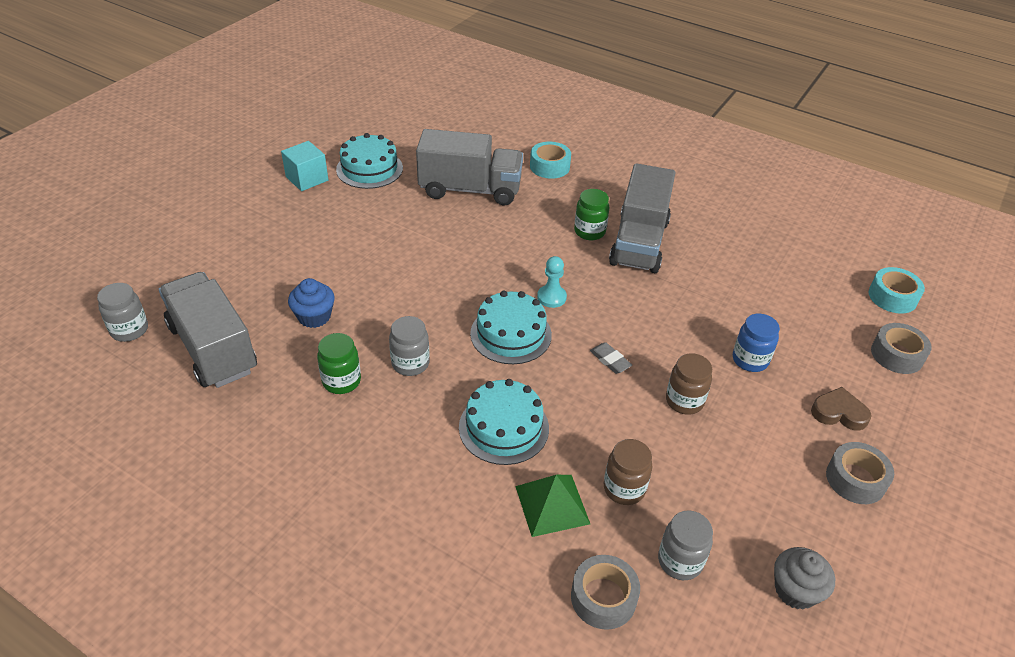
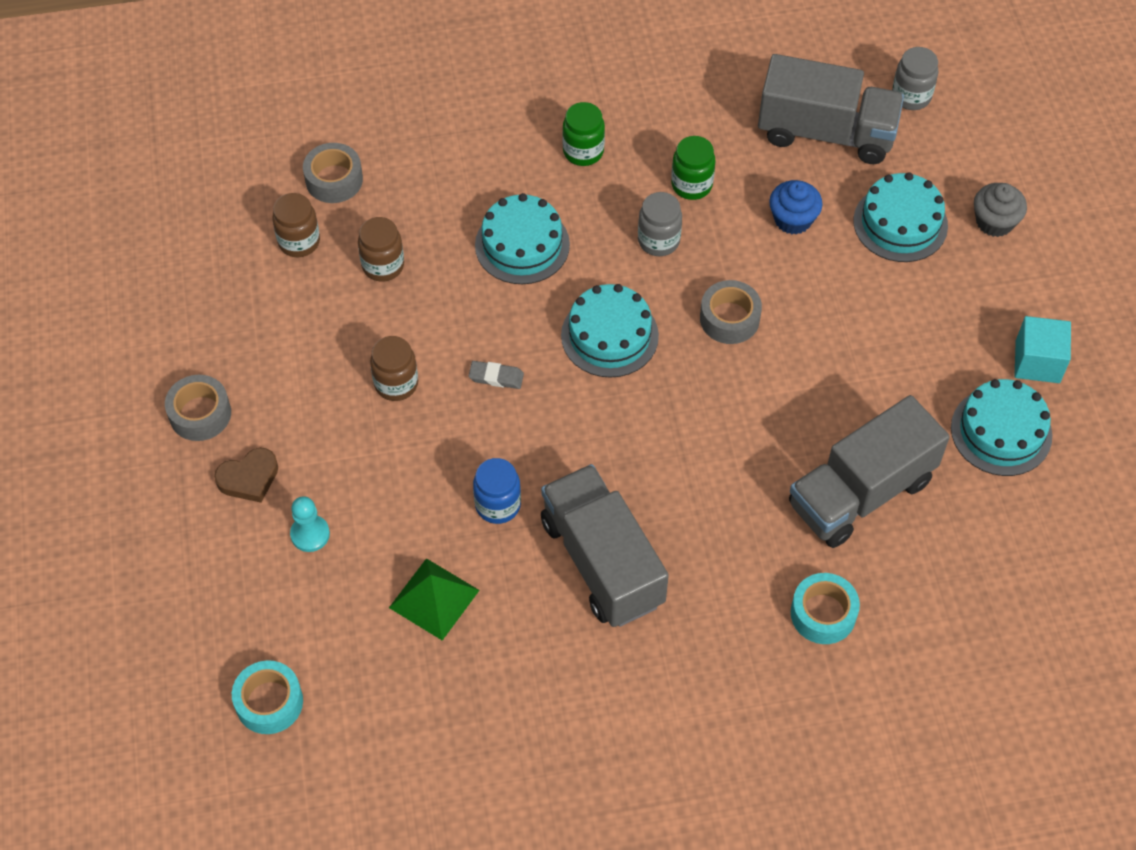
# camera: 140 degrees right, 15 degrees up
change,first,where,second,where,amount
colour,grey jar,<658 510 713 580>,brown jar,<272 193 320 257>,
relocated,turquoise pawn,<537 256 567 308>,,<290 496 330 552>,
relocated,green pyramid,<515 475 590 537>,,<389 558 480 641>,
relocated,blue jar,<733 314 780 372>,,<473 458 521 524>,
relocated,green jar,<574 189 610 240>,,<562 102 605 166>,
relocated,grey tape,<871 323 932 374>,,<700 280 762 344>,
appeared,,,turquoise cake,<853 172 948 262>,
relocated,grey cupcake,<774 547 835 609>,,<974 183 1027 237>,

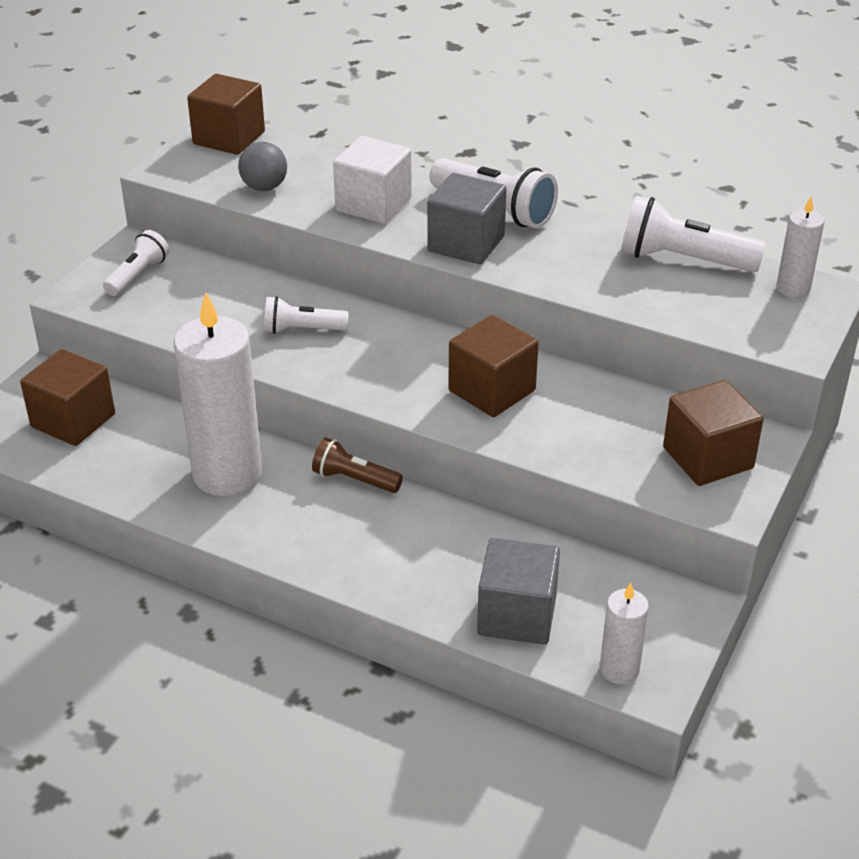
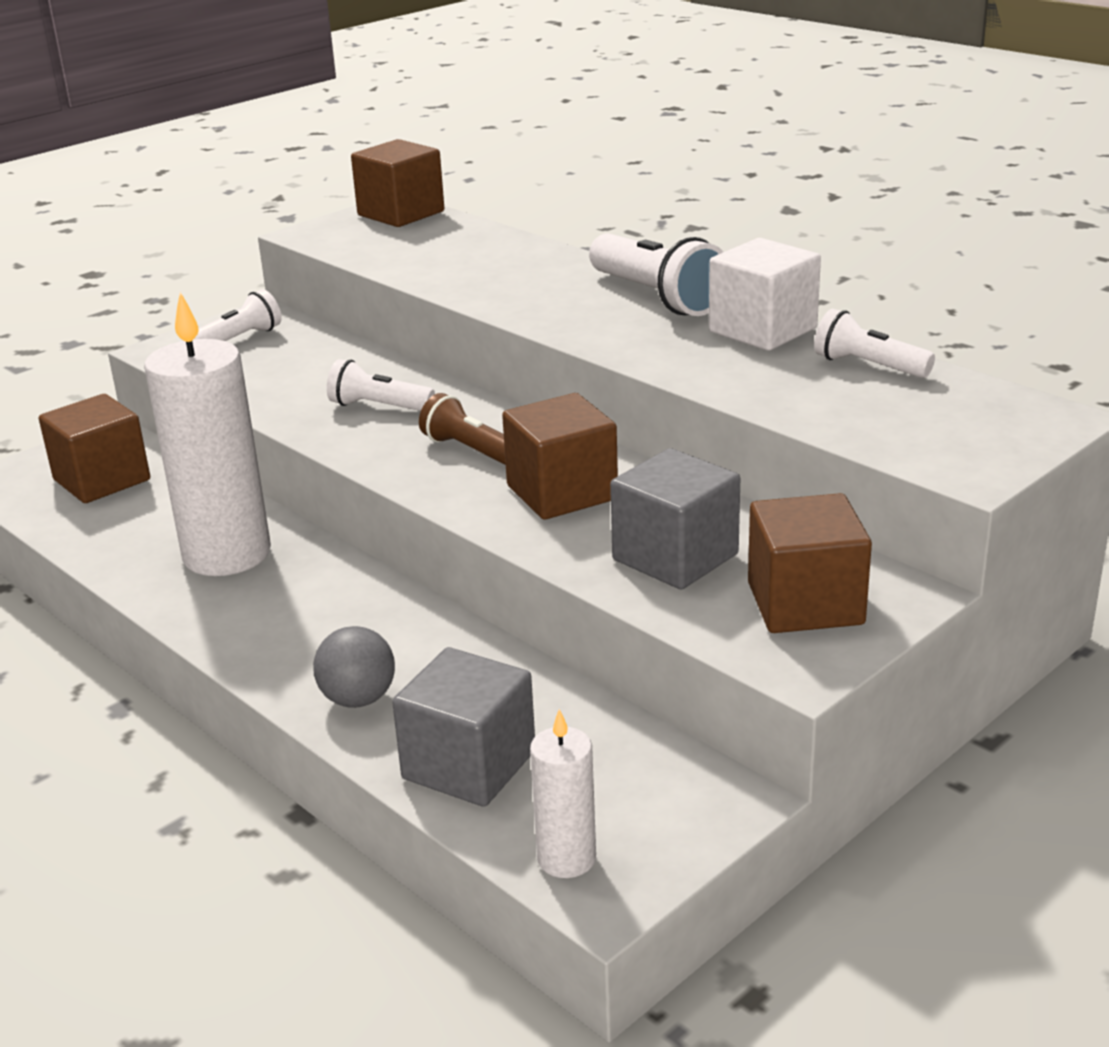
# camera: 20 degrees right, 10 degrees down
change,first,where,second,where,amount
relocated,grey ball,<238 142 287 191>,,<313 626 395 708>,
relocated,brown flashlight,<312 437 403 493>,,<419 393 506 465>,
relocated,grey cube,<427 173 507 264>,,<610 448 740 589>,
relocated,white cube,<333 136 412 224>,,<709 238 821 351>,
size,white flashlight,<621 196 766 272>,,<814 309 935 378>,x0.61
missing,white candle,<776 196 825 298>,,,

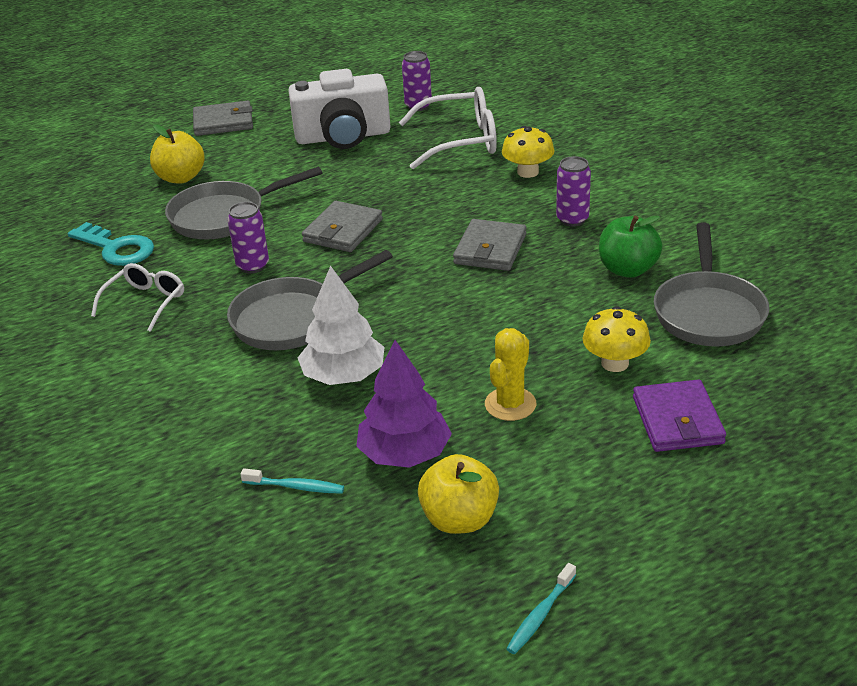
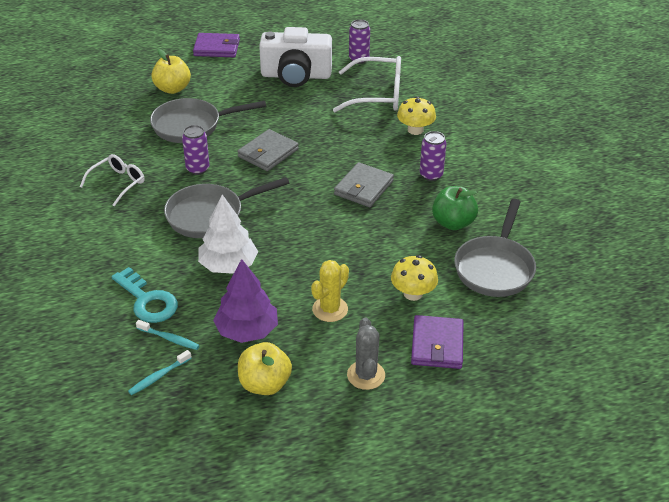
# camera: 10 degrees right, 5 degrees up
change,first,where,second,where,amount
relocated,turquoise key,<68 222 154 266>,,<112 267 178 323>,
relocated,turquoise toothbrush,<506 563 576 654>,,<128 350 191 395>,
colour,grey wallet,<193 101 253 136>,purple wallet,<193 33 240 57>,
appeared,,,grey cactus,<347 318 385 390>,

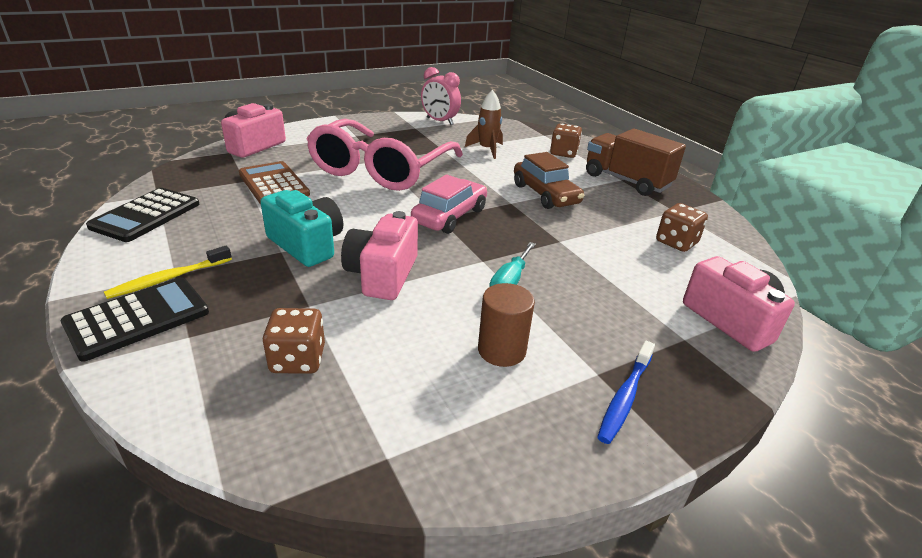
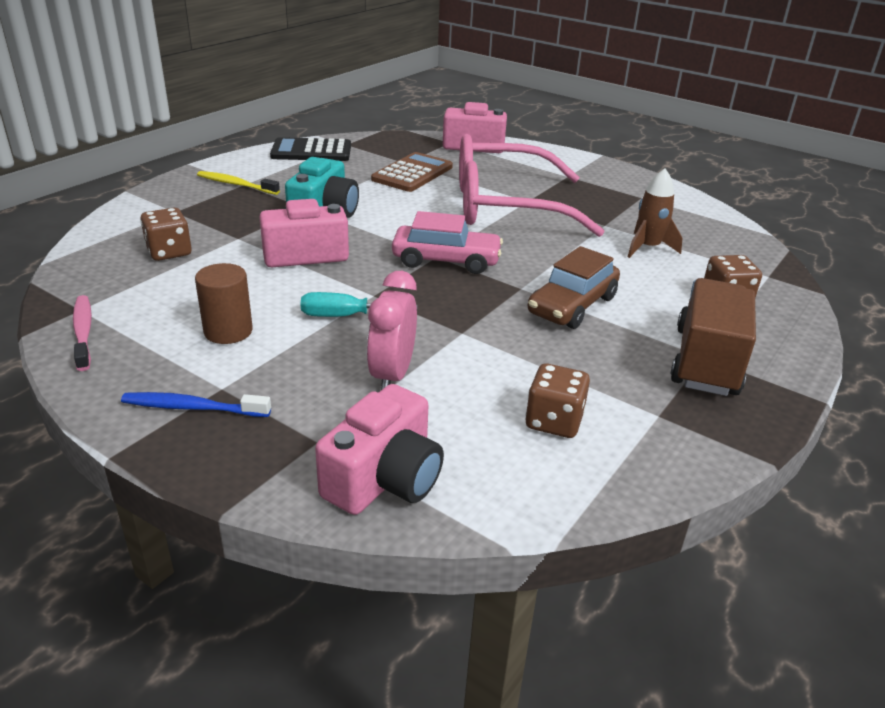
# camera: 65 degrees right, 0 degrees up
change,first,where,second,where,amount
appeared,,,pink toothbrush,<73 295 92 371>,
relocated,pink clock,<421 67 461 125>,,<367 271 417 390>,
missing,black calculator,<61 277 209 362>,,,

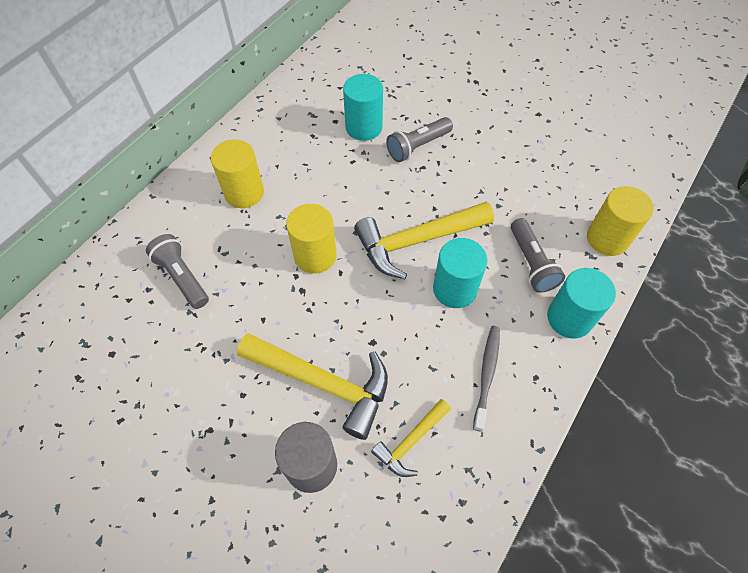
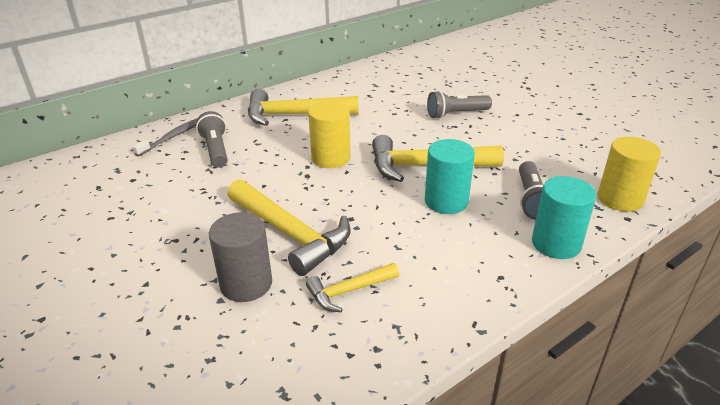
# camera: 20 degrees right, 25 degrees down
change,first,where,second,where,amount
relocated,grey toothbrush,<473 326 500 432>,,<132 118 198 156>,
exchanged,yellow cylinder,<211 140 264 208>,yellow hammer,<248 89 359 126>,
missing,turquoise cylinder,<343 74 383 141>,,,

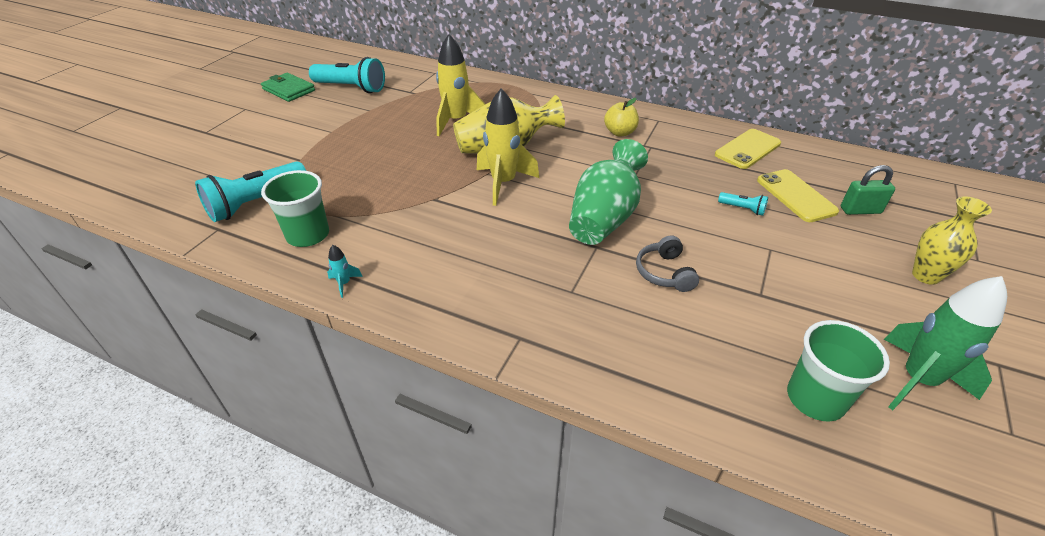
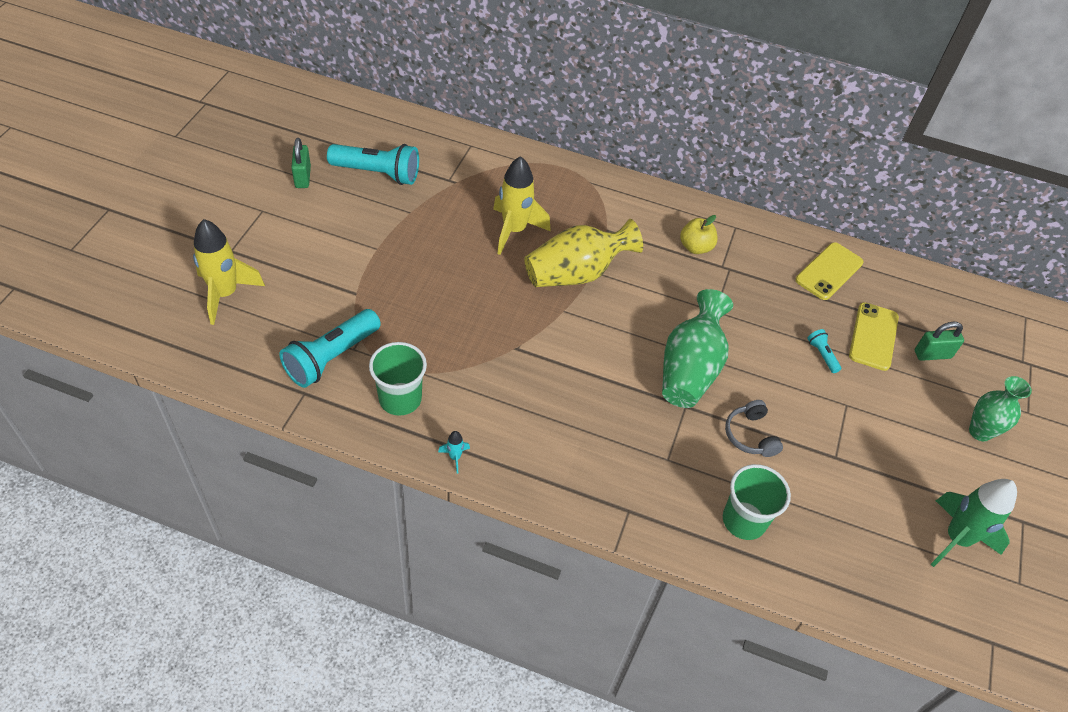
# camera: 10 degrees left, 10 degrees up
change,first,where,second,where,amount
relocated,yellow rocket,<477 88 539 206>,,<193 219 265 325>,
exchanged,green wallet,<261 73 315 102>,green padlock,<291 138 311 188>,
relocated,green cup,<787 320 890 422>,,<723 464 791 540>,
spun,turquoise flashlight,<718 192 768 216>,,<807 329 841 373>,135 degrees counterclockwise
spun,yellow phone,<757 169 839 222>,,<849 302 899 371>,45 degrees clockwise
colour,yellow vase,<912 196 992 285>,green vase,<969 376 1032 442>,

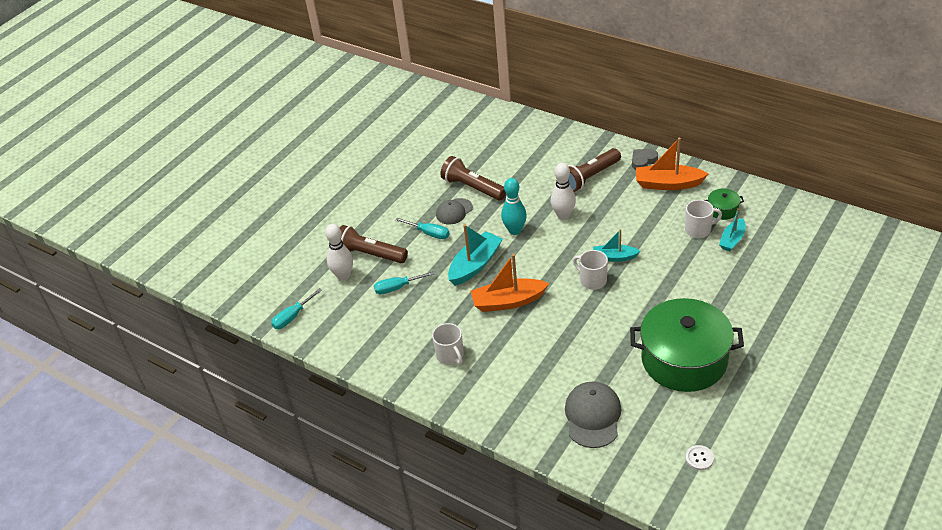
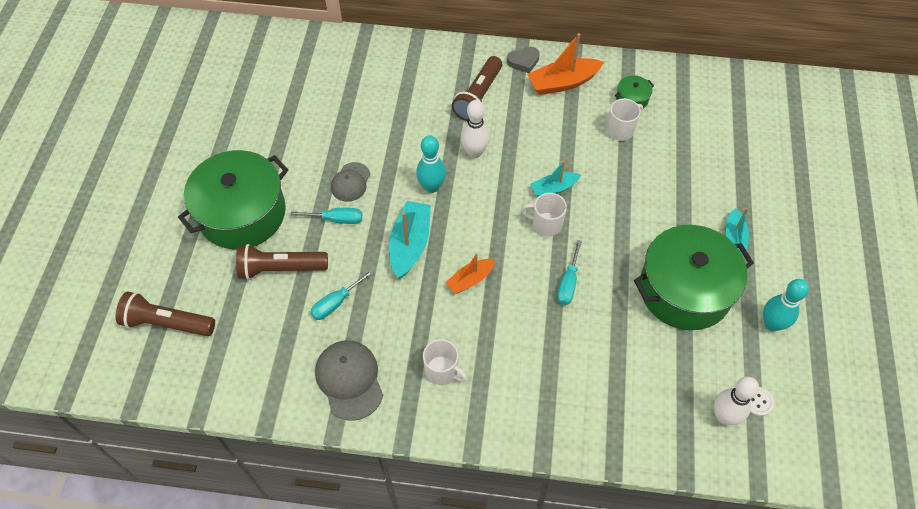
# camera: 30 degrees left, 15 degrees up
change,first,where,second,where,amount
relocated,brown flashlight,<440 156 506 200>,,<116 291 215 336>,
appeared,,,green pot,<178 150 288 249>,
relocated,grey cap,<565 382 621 448>,,<315 341 383 421>,
size,orange boat,<471 254 549 312>,,<446 253 495 294>,x0.62
spun,grey heart,<632 149 658 170>,,<507 47 540 73>,135 degrees counterclockwise
relocated,turquoise screwdriver,<271 288 322 329>,,<557 240 582 305>,
relocated,white bowling pin,<325 224 353 281>,,<714 376 759 425>,
relocated,turquoise boat,<719 208 745 251>,,<725 208 749 255>,
appeared,,,turquoise bowling pin,<763 279 809 331>,

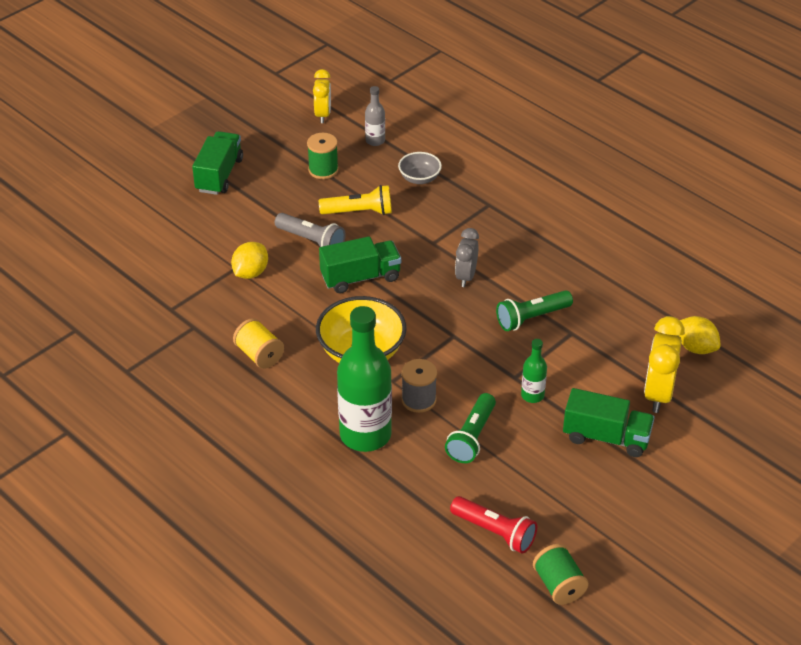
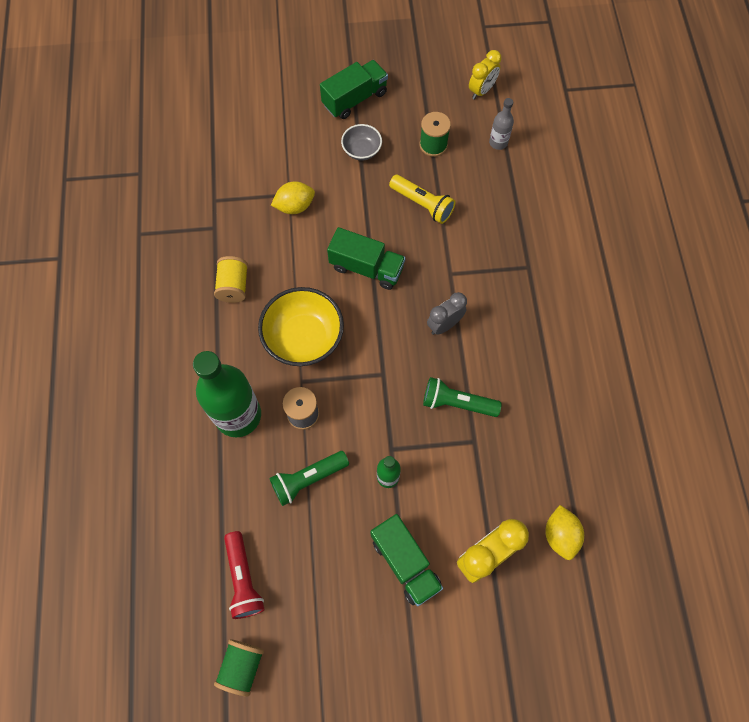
# camera: 40 degrees right, 25 degrees up
change,first,where,second,where,amount
relocated,grey bowl,<398 152 442 184>,,<341 124 382 161>,
missing,grey flashlight,<275 213 346 247>,,,

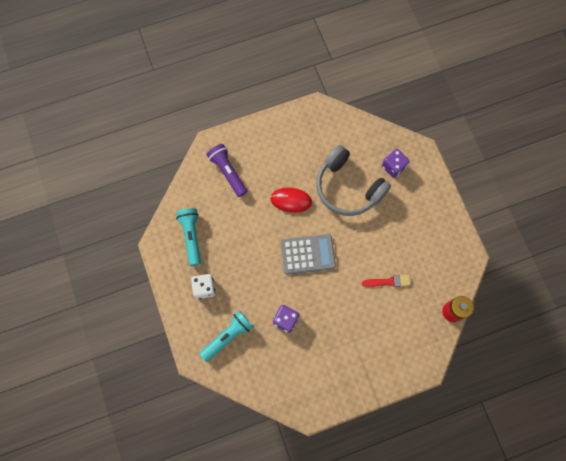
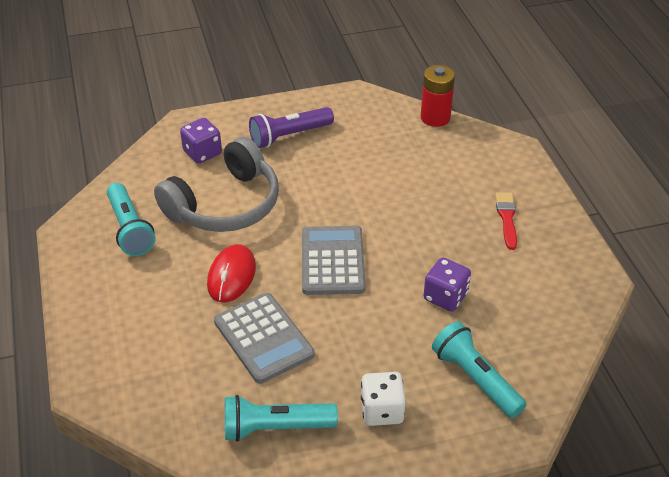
# camera: 85 degrees left, 30 degrees down
change,first,where,second,where,amount
appeared,,,turquoise flashlight,<107 183 156 256>,
appeared,,,grey calculator,<214 293 315 384>,
relocated,purple flashlight,<207 144 247 197>,,<249 107 334 148>,
relocated,red brush,<362 275 411 287>,,<495 192 517 250>,

